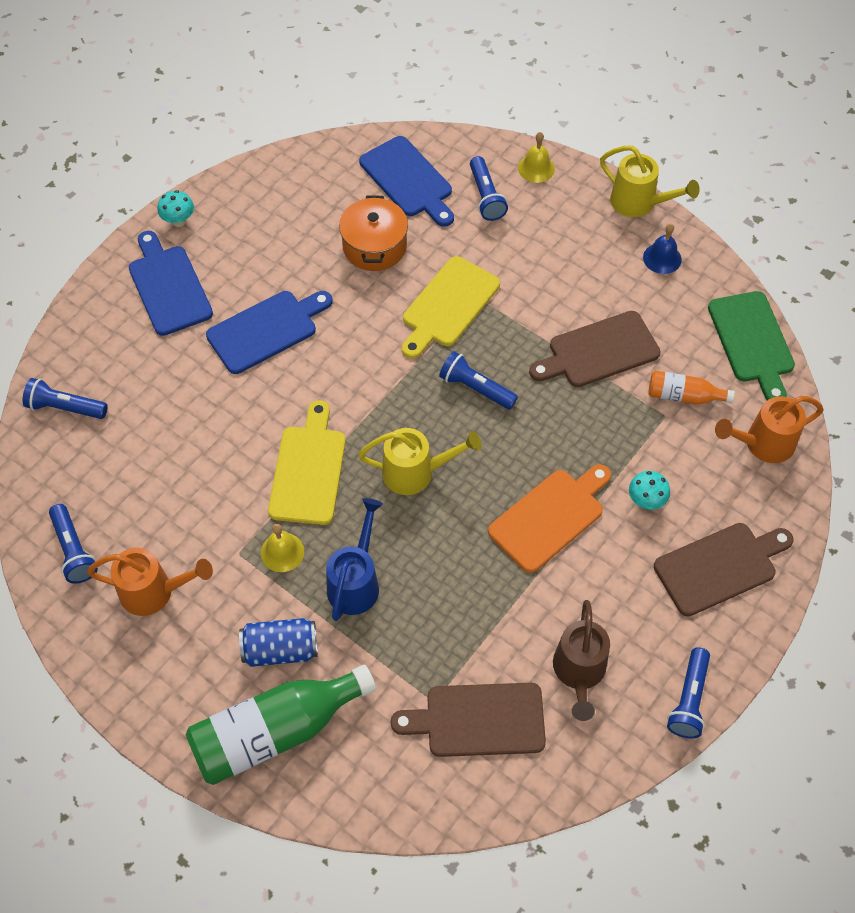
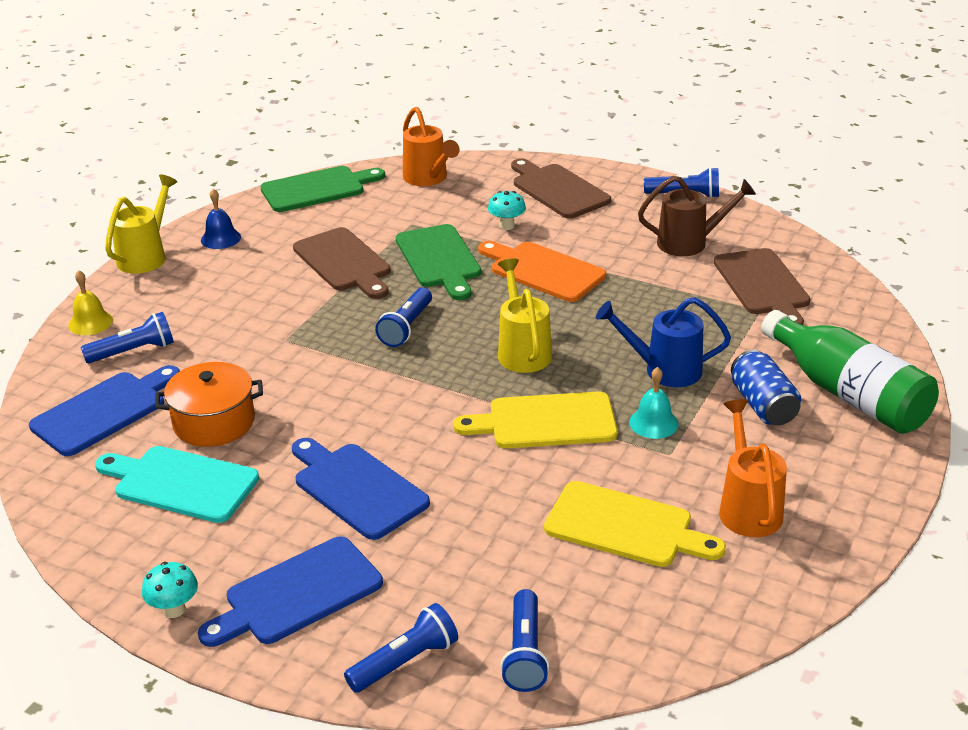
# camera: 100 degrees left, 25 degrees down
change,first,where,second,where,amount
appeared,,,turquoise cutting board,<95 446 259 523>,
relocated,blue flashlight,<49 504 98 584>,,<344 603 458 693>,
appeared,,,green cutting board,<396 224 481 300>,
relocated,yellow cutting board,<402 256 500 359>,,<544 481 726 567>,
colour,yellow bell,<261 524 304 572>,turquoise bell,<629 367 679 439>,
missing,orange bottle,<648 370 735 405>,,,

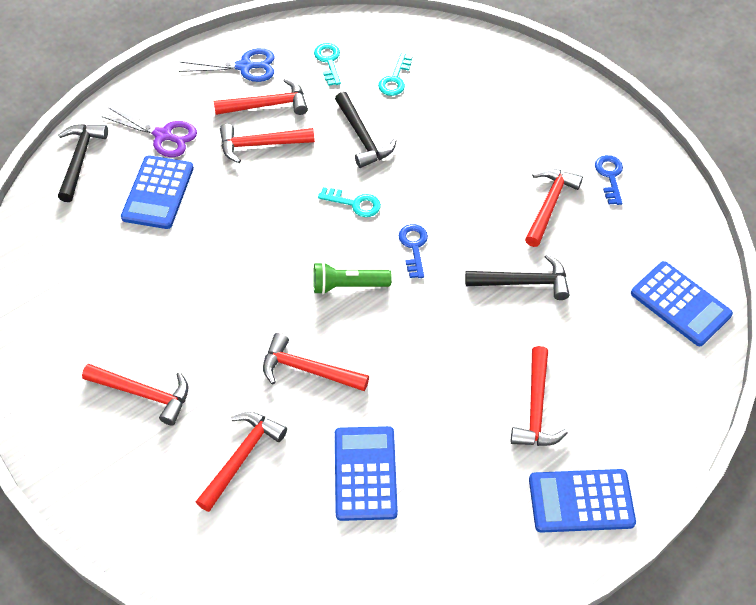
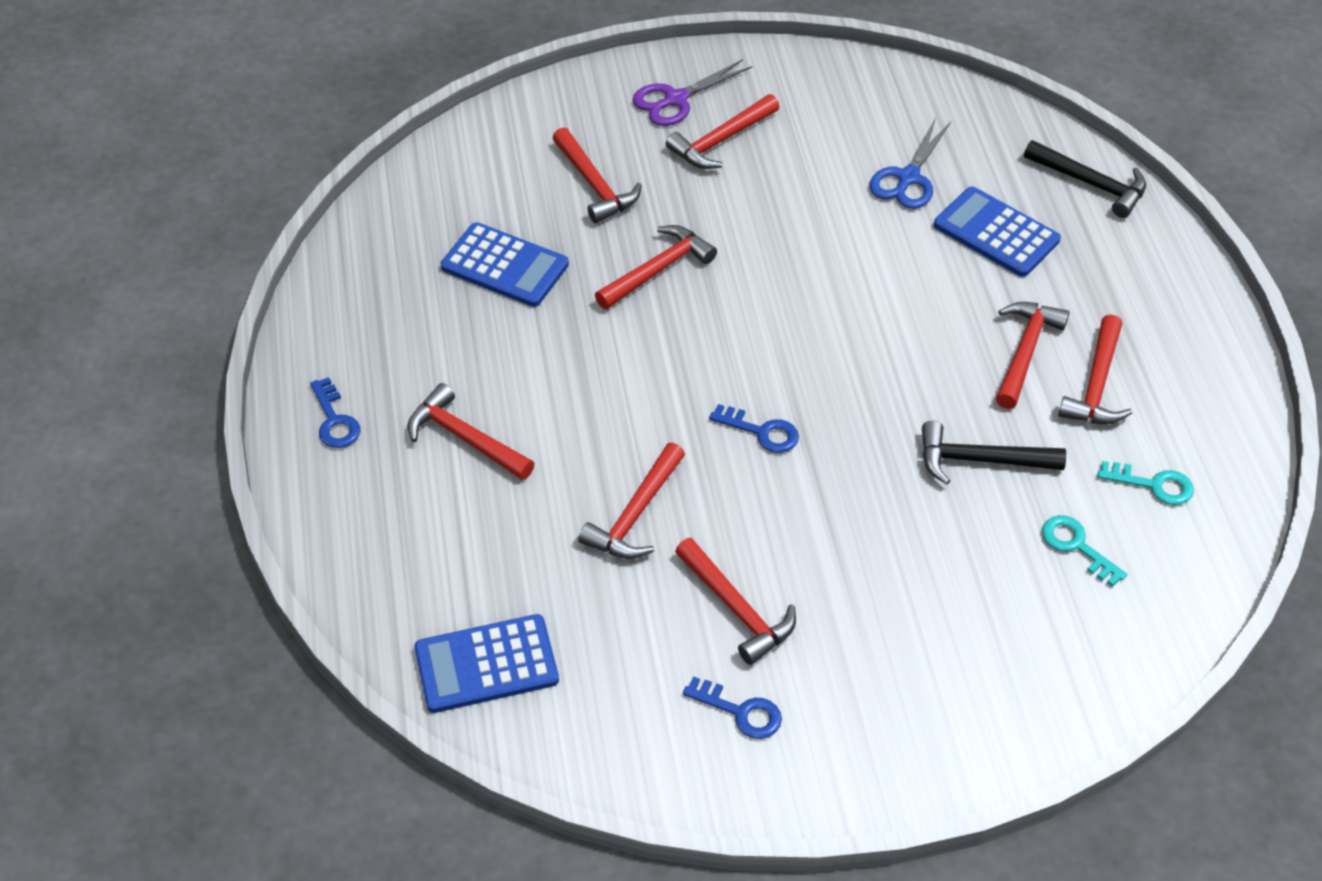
# camera: 120 degrees right, 5 degrees down
change,first,where,second,where,amount
exchanged,blue calculator,<529 469 636 533>,blue key,<310 377 360 448>,
colour,black hammer,<465 254 570 300>,red hammer,<578 442 685 559>,
relocated,purple scissors,<102 107 197 157>,,<633 59 752 126>,
relocated,blue scissors,<179 48 275 82>,,<870 118 951 209>,
missing,green flashlight,<313 262 392 294>,,,
missing,turquoise key,<318 187 381 217>,,,

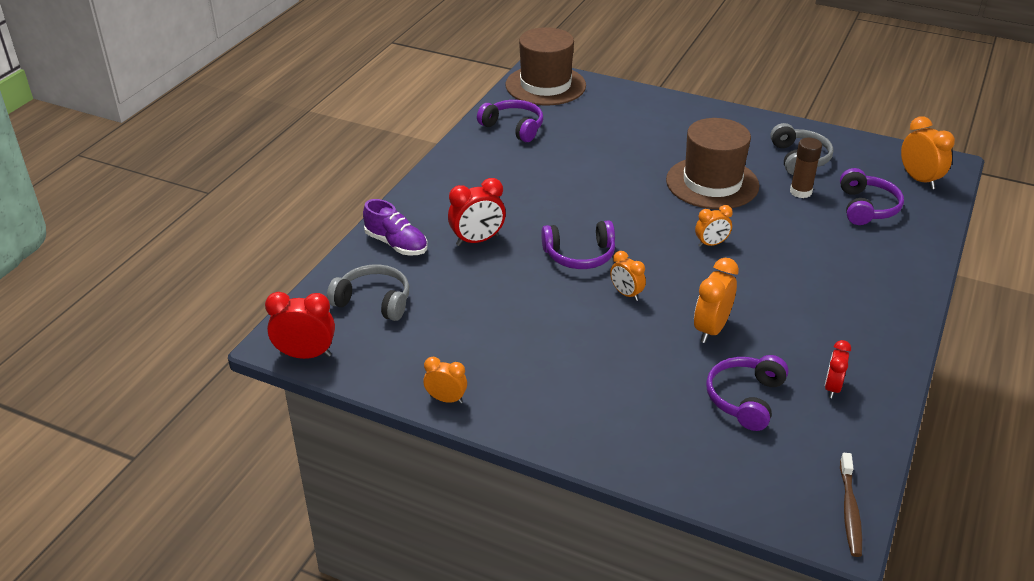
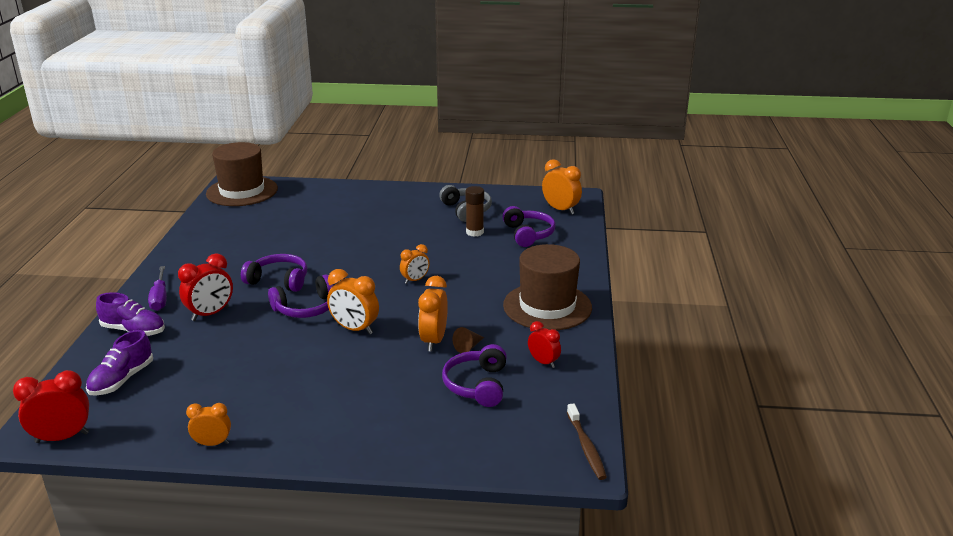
# camera: 20 degrees left, 10 degrees down
change,first,where,second,where,amount
exchanged,grey headphones,<327 264 409 321>,purple shoe,<86 330 153 396>,
appeared,,,purple screwdriver,<148 266 167 311>,
relocated,purple headphones,<477 100 543 142>,,<241 254 307 292>,
size,orange clock,<610 251 646 301>,,<327 269 379 335>,x1.57
appeared,,,brown cone,<452 327 484 353>,
relocated,brown hat,<666 118 759 209>,,<503 244 592 330>,
spun,red clock,<825 340 851 398>,,<528 321 561 368>,135 degrees clockwise

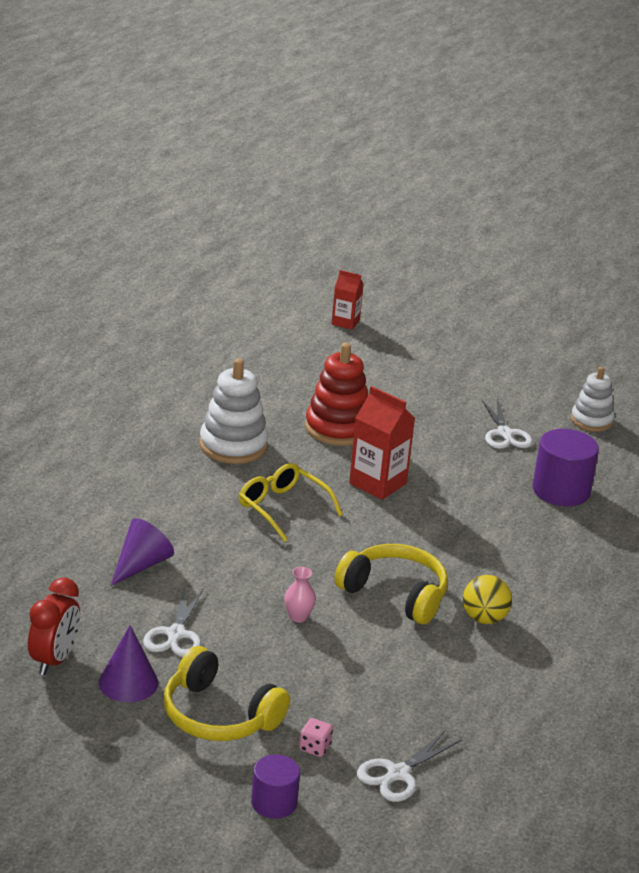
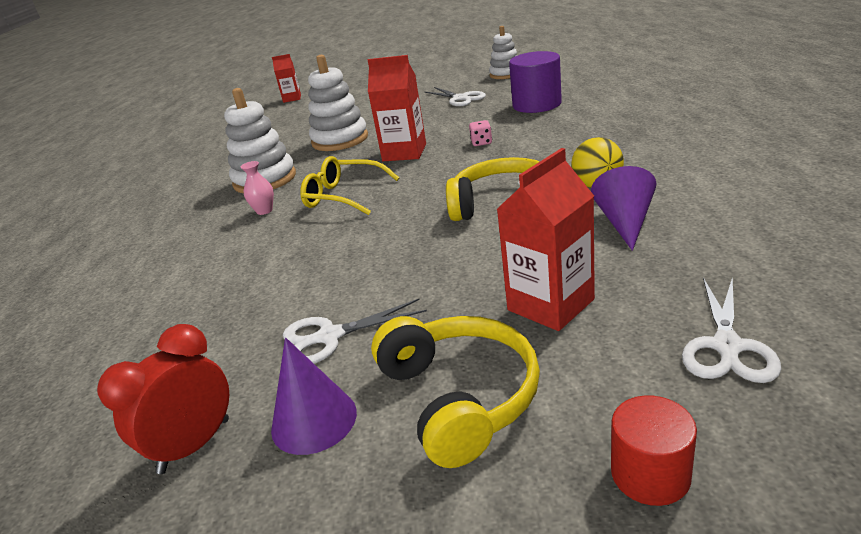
# camera: 20 degrees left, 0 degrees up
change,first,where,second,where,amount
spun,red clock,<28 578 80 675>,,<97 324 229 474>,135 degrees counterclockwise
relocated,pink vase,<284 567 316 623>,,<241 161 274 215>,
spun,white scissors,<143 586 204 657>,,<283 299 427 364>,90 degrees clockwise
colour,red stacking toy,<305 343 368 446>,white stacking toy,<308 55 368 151>,
spun,yellow headphones,<164 646 290 741>,,<371 316 540 468>,120 degrees counterclockwise
relocated,pink dice,<299 718 333 757>,,<469 120 492 146>,
appeared,,,red carton,<496 148 595 331>,
relocated,purple cone,<111 518 174 586>,,<591 166 657 251>,
colour,purple cylinder,<251 754 300 819>,red cylinder,<611 395 697 506>,

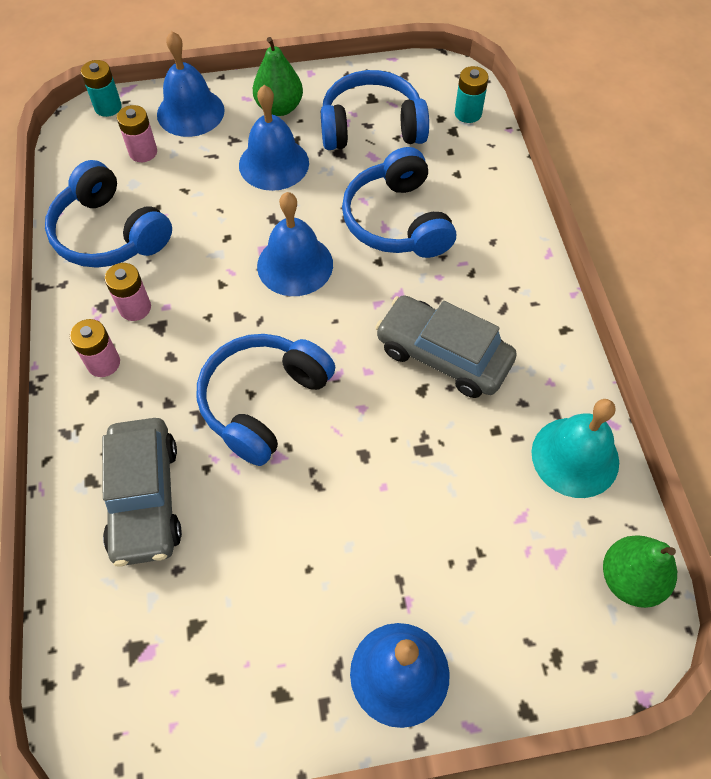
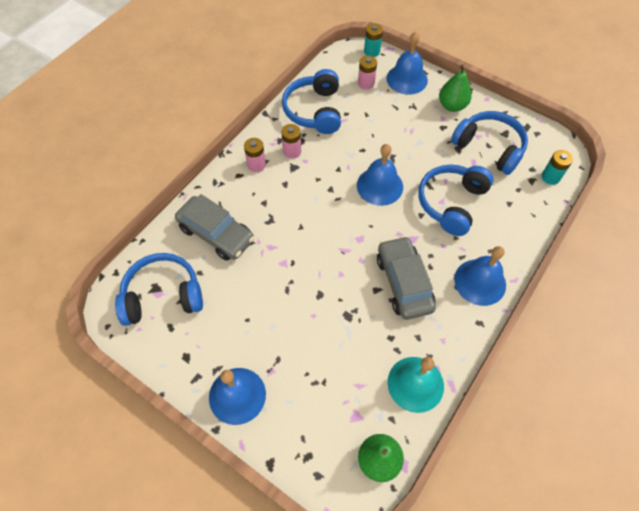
# camera: 45 degrees right, 0 degrees up
change,first,where,second,where,amount
relocated,blue headphones,<197 334 335 466>,,<115 253 203 326>,
spun,grey car,<102 418 182 566>,,<175 194 254 261>,90 degrees counterclockwise
relocated,blue bell,<239 85 309 191>,,<454 246 506 306>,

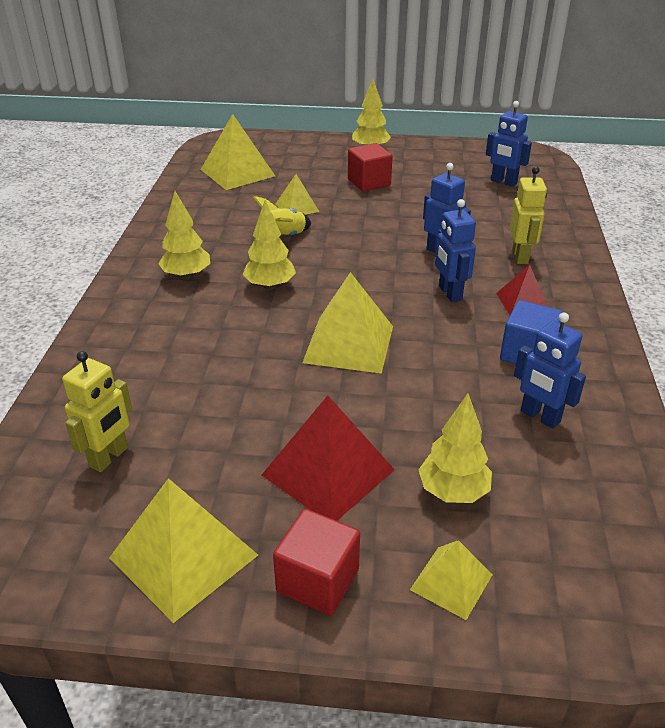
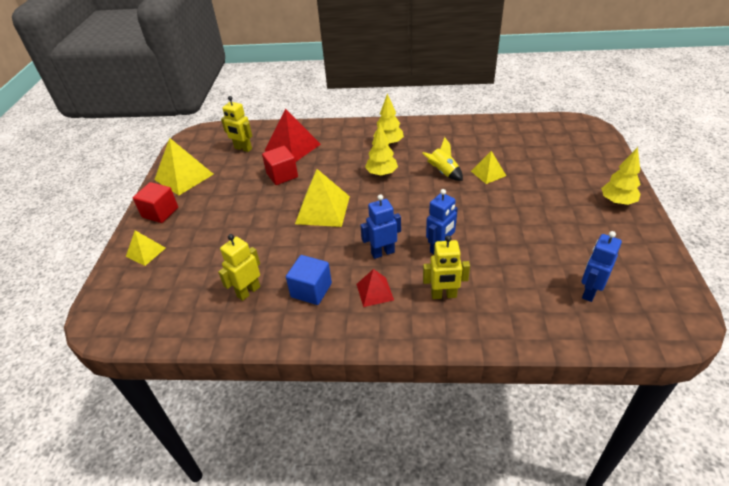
# camera: 90 degrees right, 5 degrees up
change,first,where,second,where,amount
colour,blue robot,<514 313 586 429>,yellow robot,<218 234 260 301>,
relocated,red cube,<348 143 393 191>,,<262 146 298 185>,
relocated,red pyramid,<262 395 395 521>,,<264 108 321 162>,
missing,yellow pyramid,<200 114 275 190>,,,
missing,yellow tree,<418 393 492 503>,,,

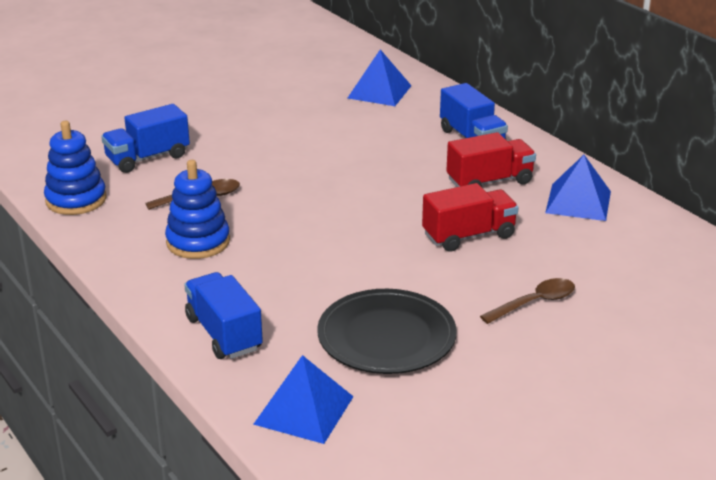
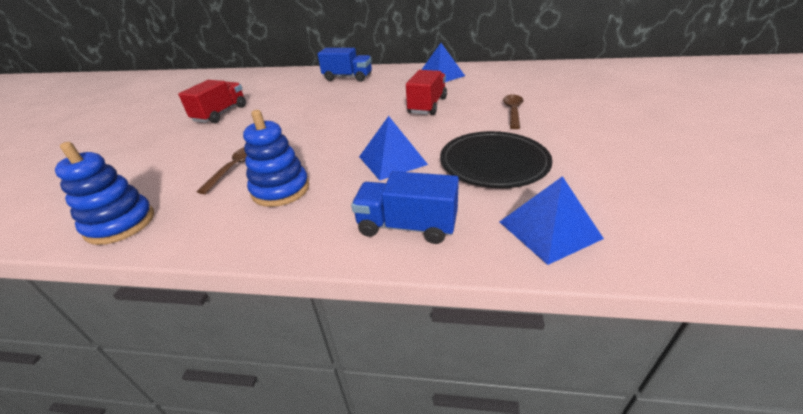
# camera: 45 degrees left, 5 degrees up
change,first,where,second,where,amount
relocated,red truck,<446 132 536 187>,,<178 80 246 123>,
relocated,blue pyramid,<348 49 411 106>,,<359 116 428 180>,
missing,blue truck,<101 104 190 173>,,,

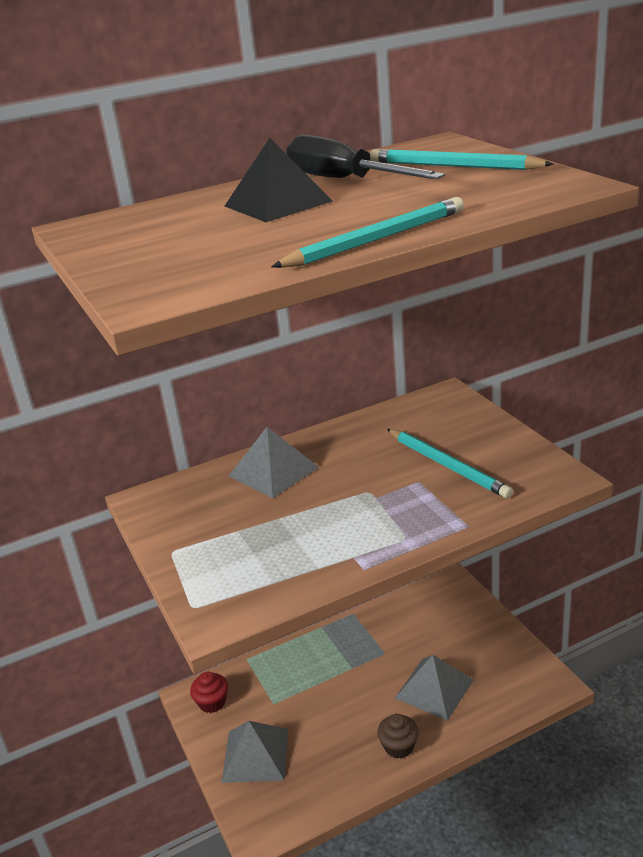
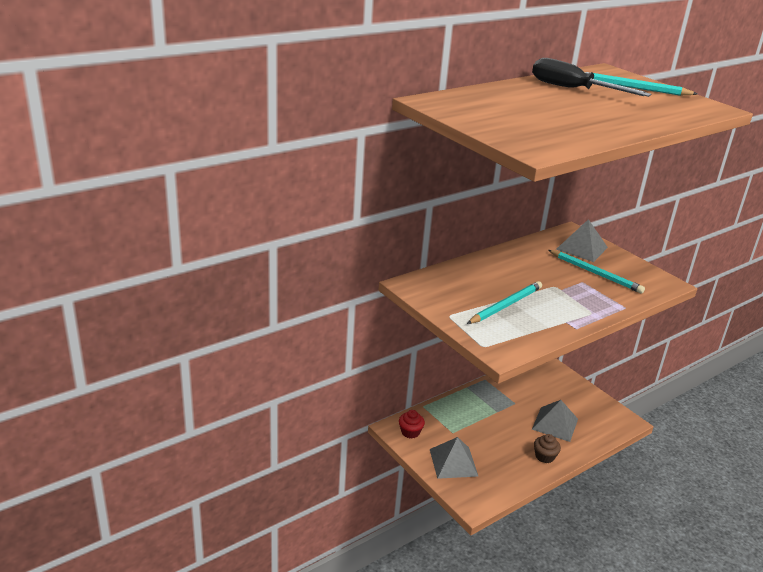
# camera: 15 degrees left, 0 degrees up
change,first,where,second,where,amount
relocated,turquoise pencil,<271 197 464 268>,,<467 281 542 324>,
relocated,grey pyramid,<229 427 319 498>,,<556 219 608 262>,
missing,black pyramid,<225 138 333 222>,,,

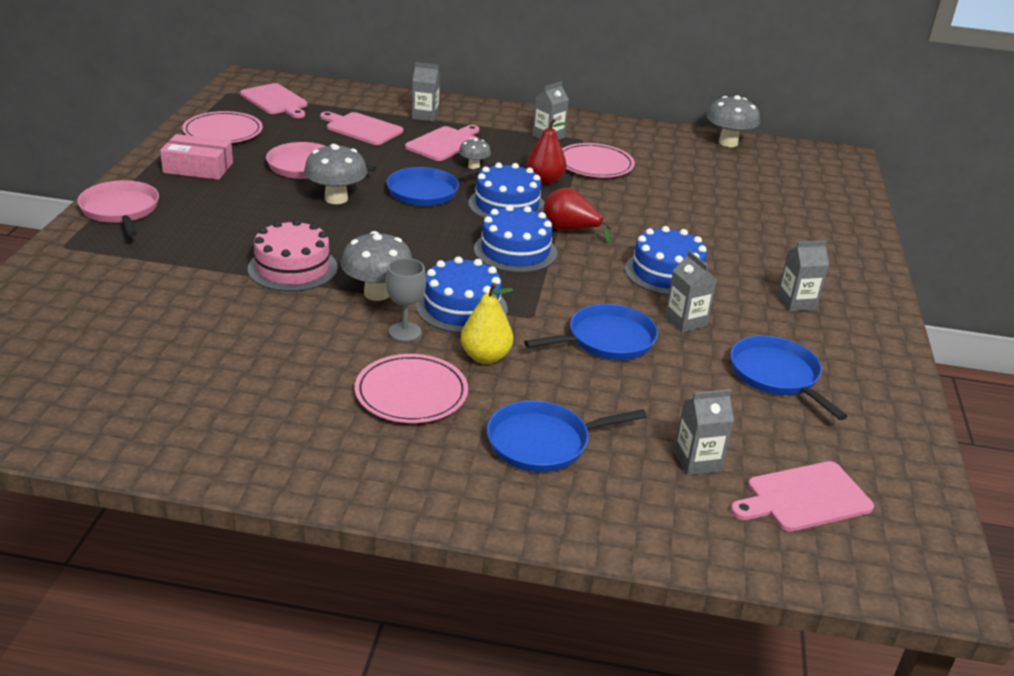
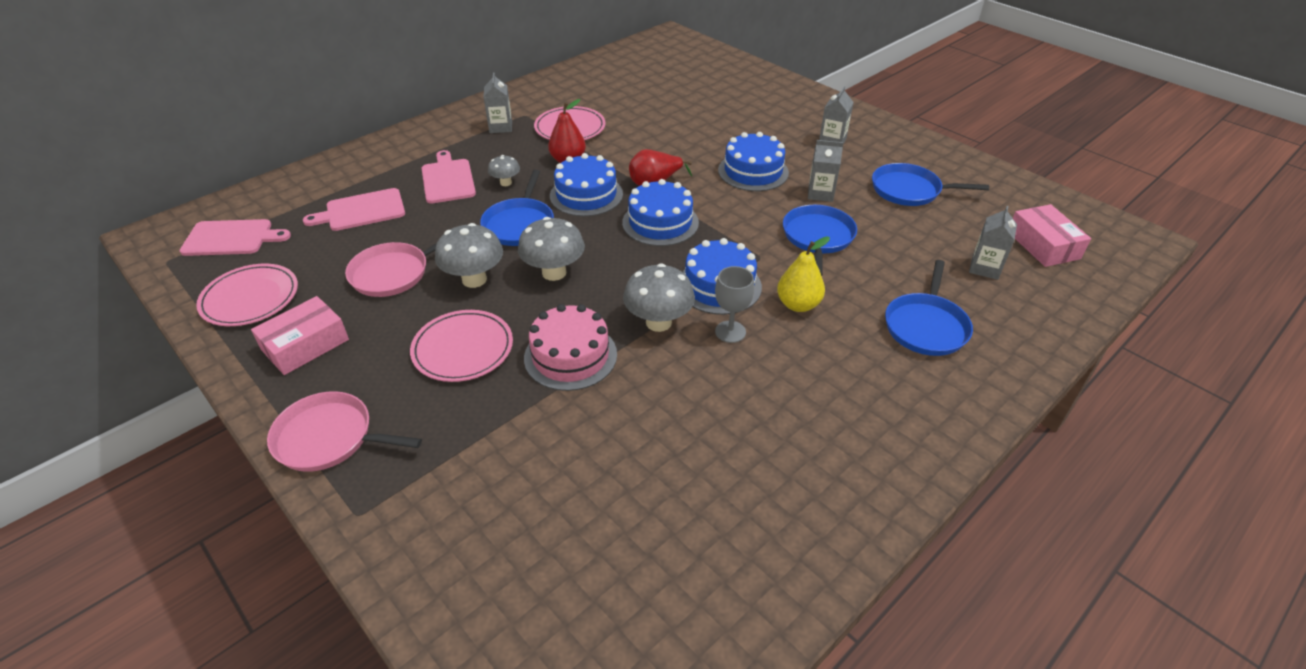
# camera: 50 degrees left, 10 degrees up
change,first,where,second,where,amount
relocated,pink plate,<355 354 468 423>,,<410 310 513 382>,
relocated,grey mushroom,<707 95 760 147>,,<518 217 585 281>,
exchanged,pink cutting board,<731 461 874 532>,pink box,<1013 204 1091 267>,
missing,grey carton,<412 62 440 121>,,,

